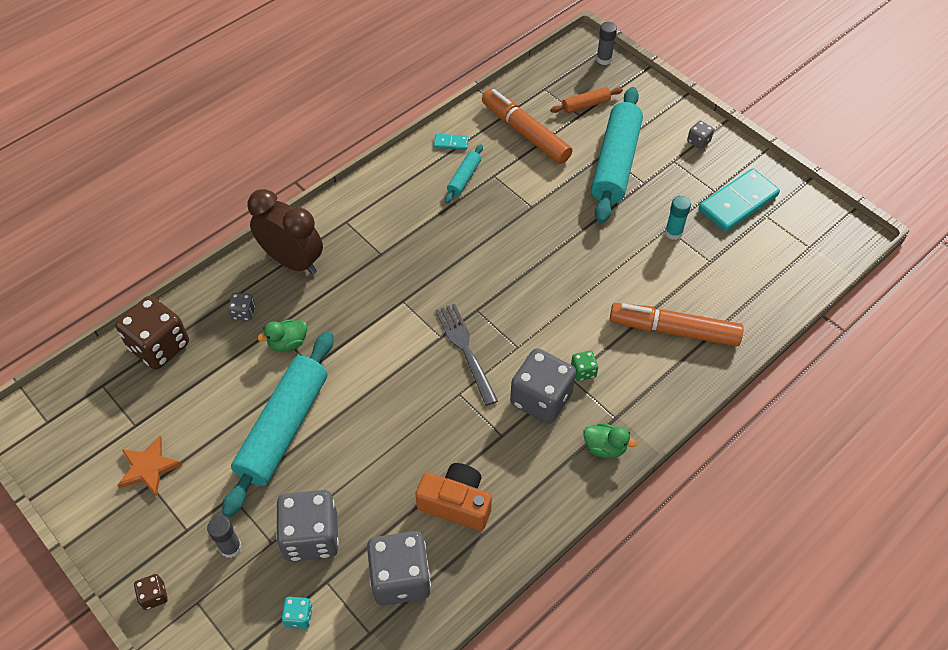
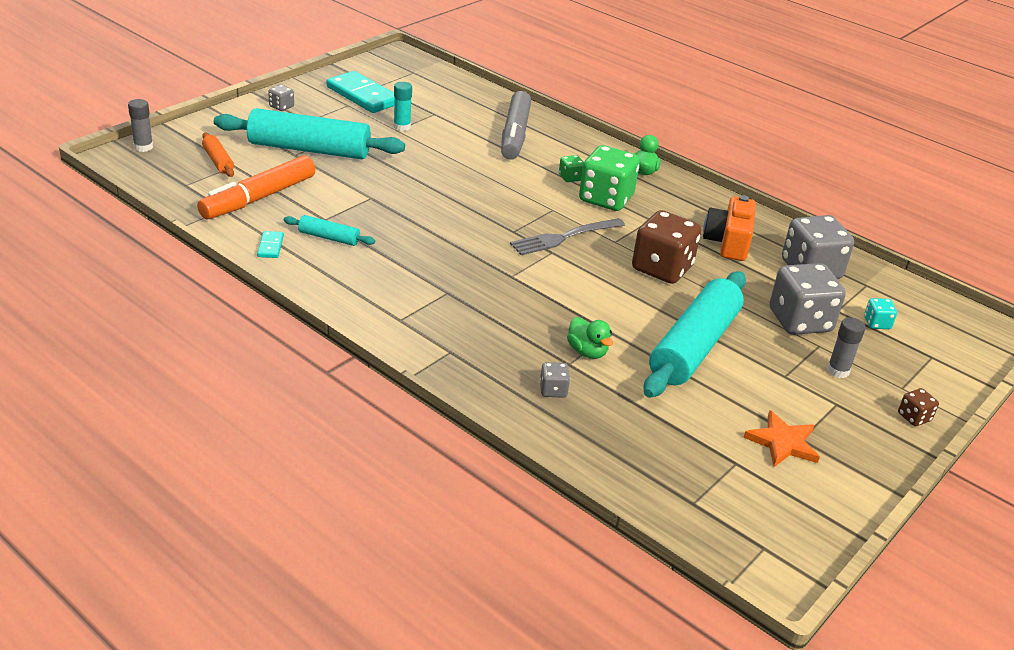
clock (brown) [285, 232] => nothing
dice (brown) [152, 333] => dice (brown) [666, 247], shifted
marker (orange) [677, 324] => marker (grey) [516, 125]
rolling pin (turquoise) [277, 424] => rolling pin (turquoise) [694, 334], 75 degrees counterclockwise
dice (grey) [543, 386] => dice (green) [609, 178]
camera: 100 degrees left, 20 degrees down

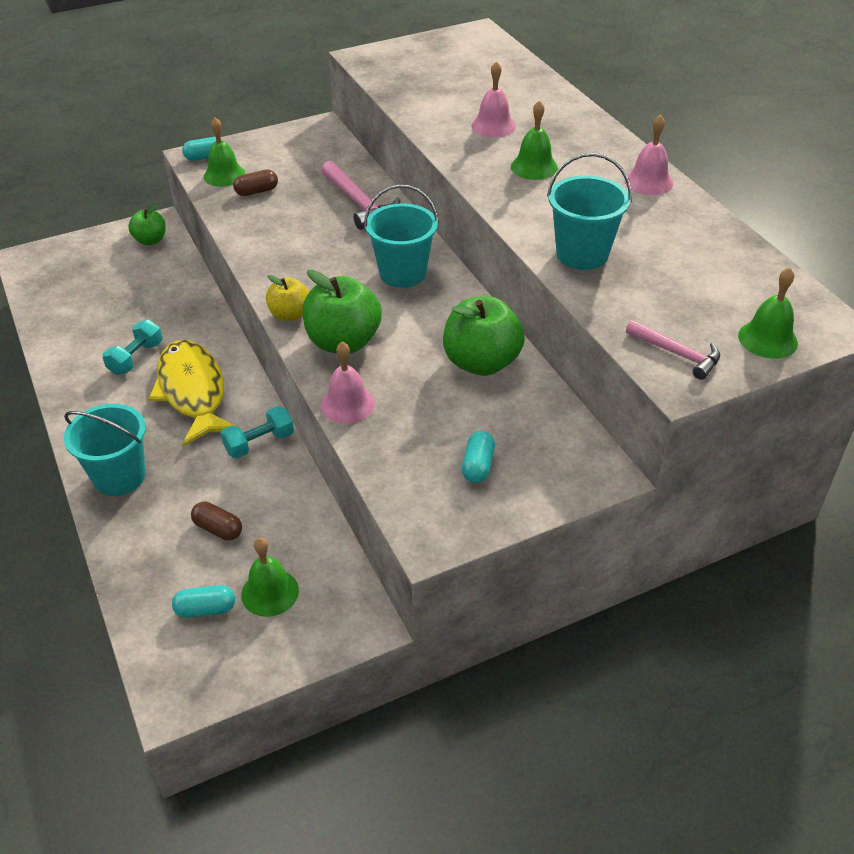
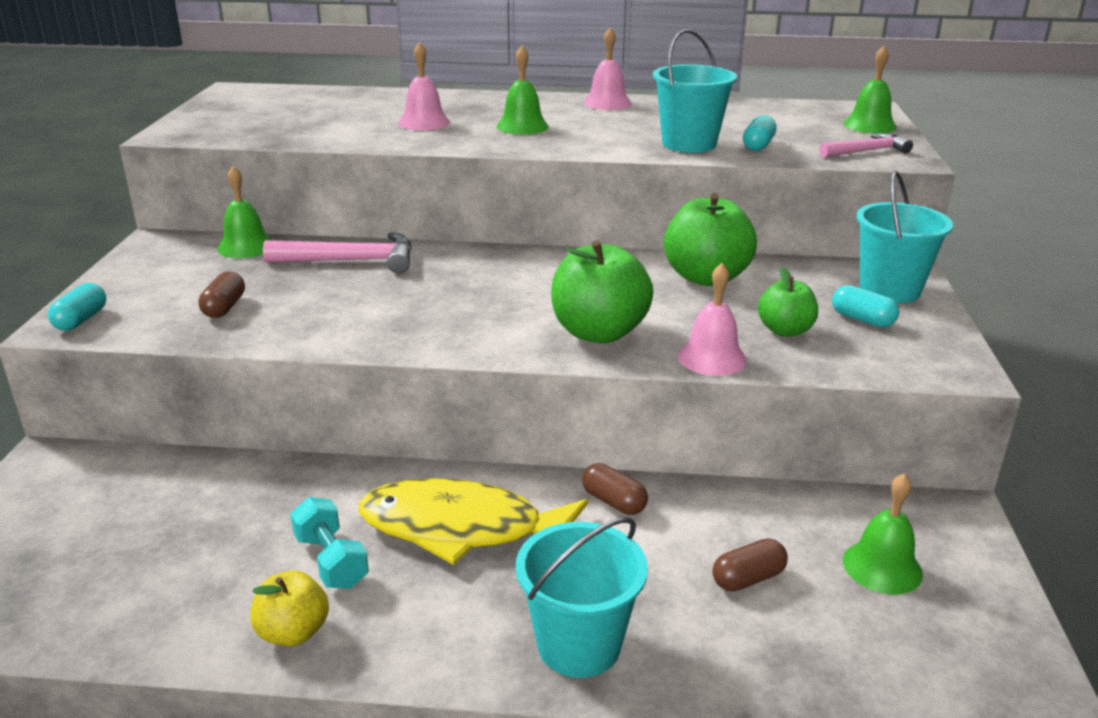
bell (green) [225, 152] => bell (green) [244, 212], shifted
bucket (turquoise) [401, 236] => bucket (turquoise) [904, 237], shifted
apple (green) [147, 224] => apple (green) [788, 302], shifted
apple (yellow) [287, 298] => apple (yellow) [289, 608], shifted
dumbbell (turquoise) [257, 432] => capsule (brown) [615, 489]
capsule (turquoise) [203, 601] => capsule (turquoise) [760, 133], shifted
camera: 60 degrees left, 15 degrees down

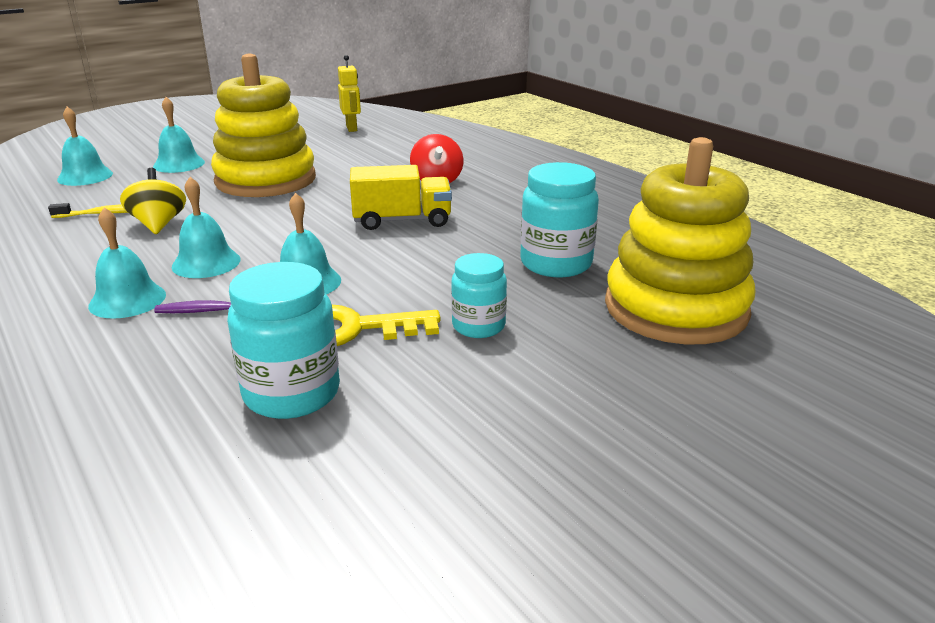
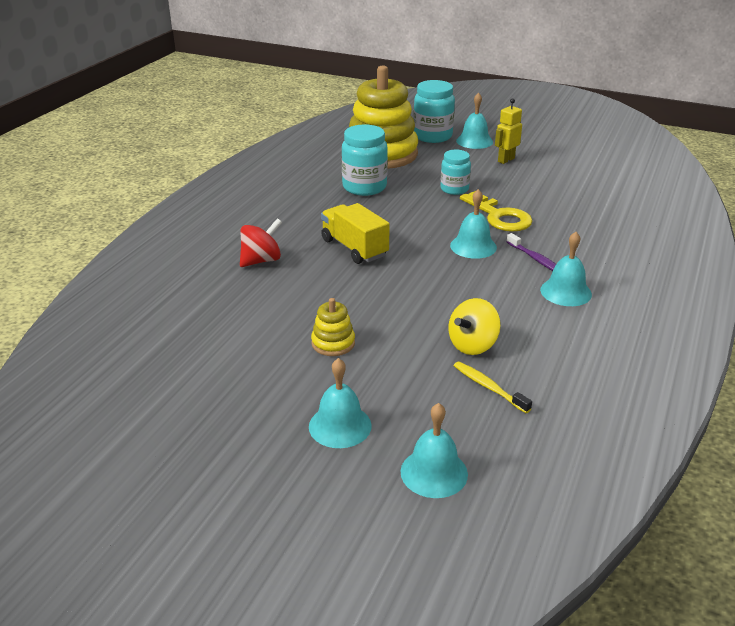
stacking toy (yellow) [263, 125] => stacking toy (yellow) [333, 327], x0.41
robot (yellow) [349, 93] => robot (yellow) [508, 131], shifted
bell (turquoise) [206, 227] => bell (turquoise) [474, 120], shifted
jar (turquoise) [283, 340] => jar (turquoise) [434, 111], shifted
camera: 120 degrees left, 5 degrees up

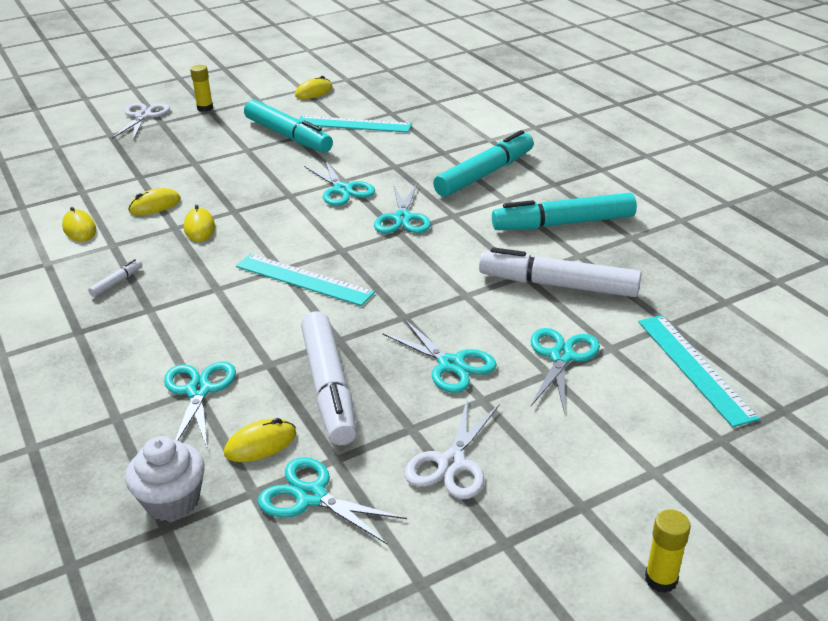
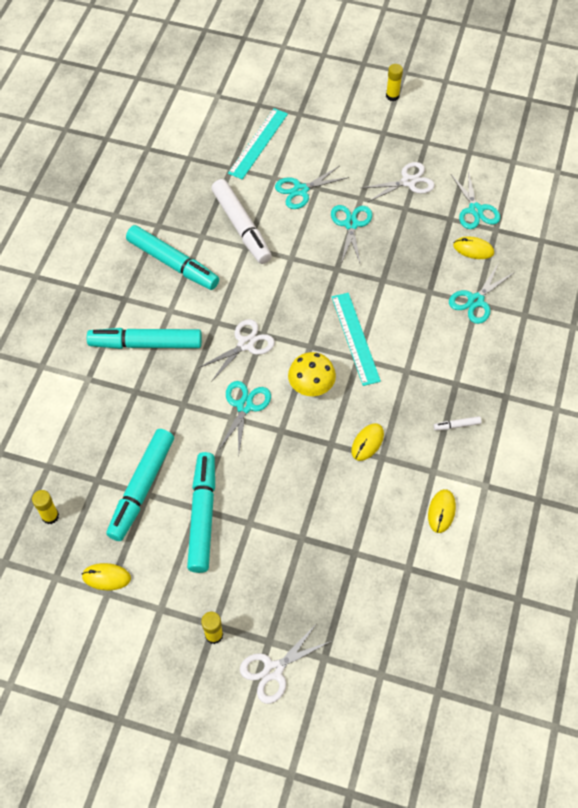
ruler (turquoise) [355, 124] => marker (turquoise) [140, 485]
scissors (turquoise) [402, 208] => scissors (white) [236, 350]
mouse (yellow) [154, 201] => nothing
marker (white) [329, 378] => nothing
cupcake (white) [165, 478] => nothing
nothing => mushroom (yellow) [312, 374]
nothing => glue stick (yellow) [45, 507]
camera: 135 degrees left, 25 degrees up

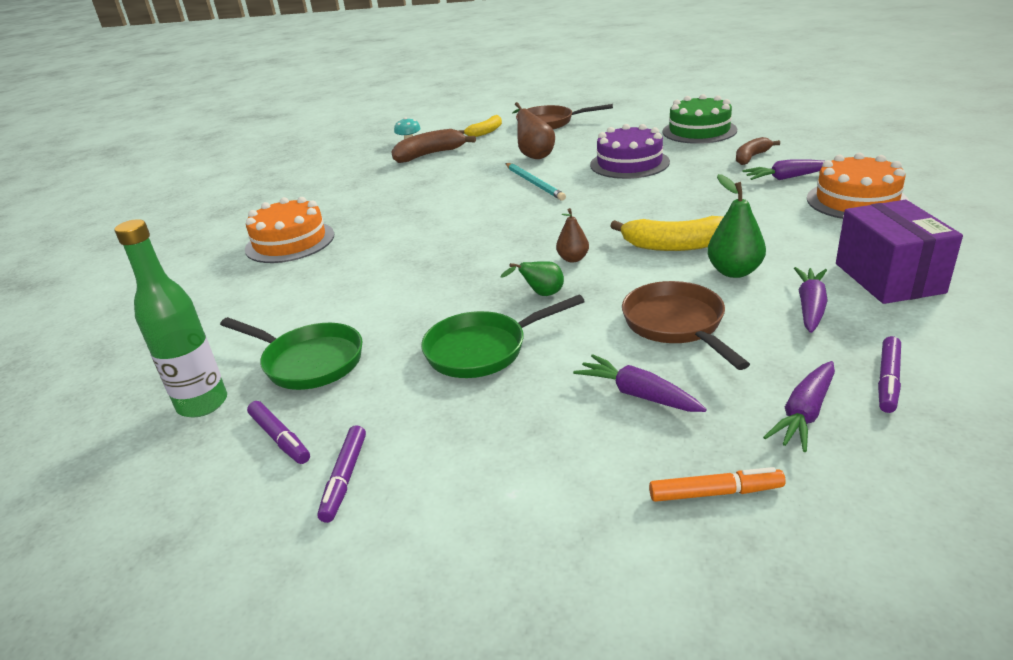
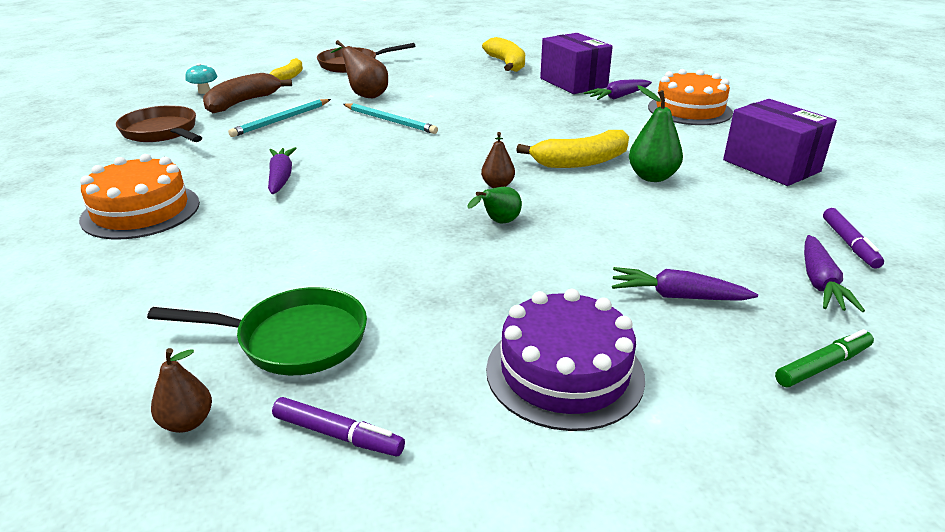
cake (green) [699, 119] => banana (yellow) [503, 54]
cake (purple) [630, 151] => cake (purple) [565, 360], shifted
banana (brown) [758, 151] => box (purple) [576, 63]
bottle (green) [170, 318] => pear (brown) [181, 390]
carrot (purple) [811, 300] => carrot (purple) [282, 170], shifted
pan (brown) [686, 325] => pan (brown) [159, 123], shifted
pan (green) [503, 336] => nothing
marker (purple) [341, 474] => nothing
marker (orange) [717, 484] => marker (green) [824, 358]
nothing => pencil (turquoise) [279, 118]
camera: 30 degrees left, 0 degrees up

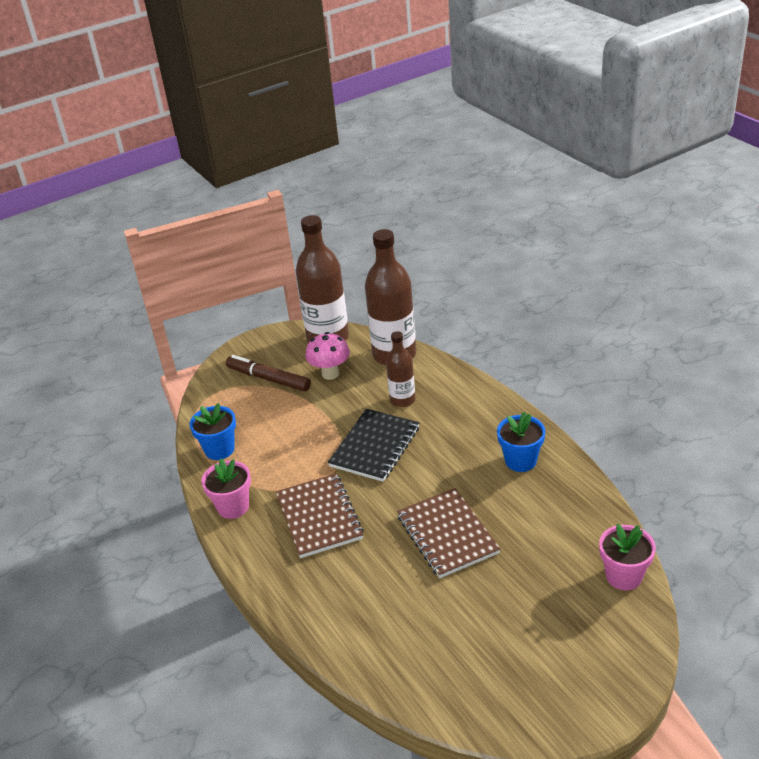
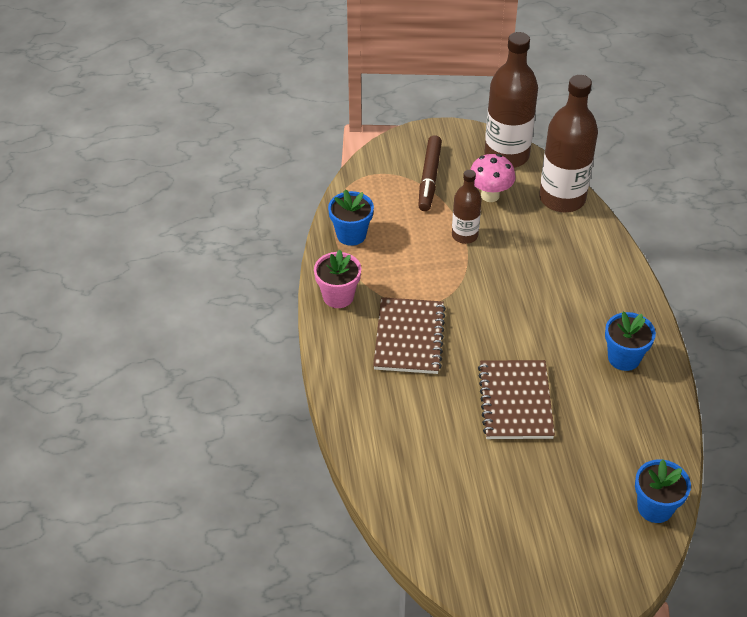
bottle (brown) [400, 369] => bottle (brown) [467, 207], shifted
marker (brown) [268, 373] => marker (brown) [430, 173], 135 degrees counterclockwise
notebook (black) [373, 445] => nothing
flower pot (pink) [627, 557] => flower pot (blue) [663, 491]
camera: 20 degrees right, 10 degrees up

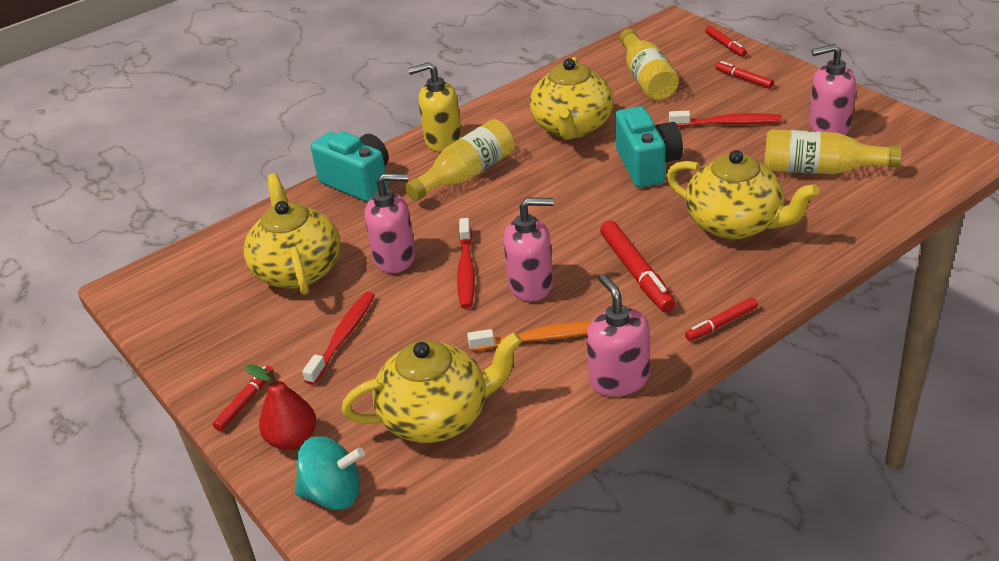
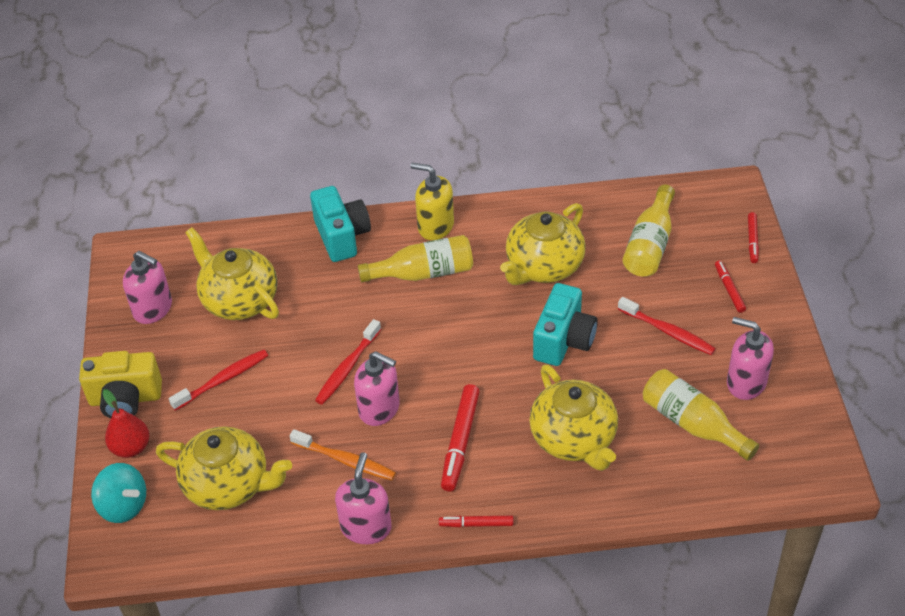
teapot (yellow) [292, 234] => teapot (yellow) [232, 274], 60 degrees counterclockwise
soap dispenser (pink) [390, 223] => soap dispenser (pink) [147, 287], shifted
marker (red) [243, 398] => camera (yellow) [120, 384]
camera: 30 degrees right, 10 degrees up

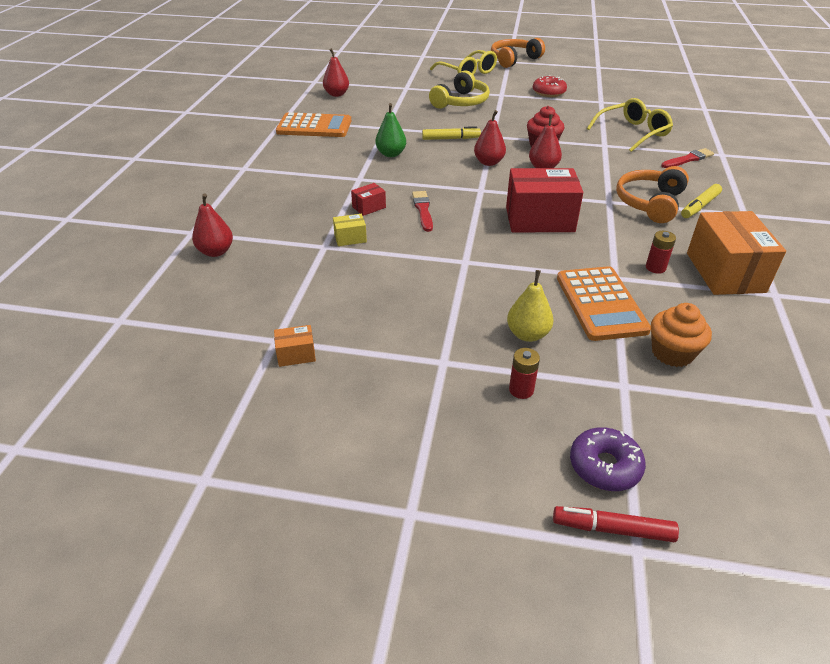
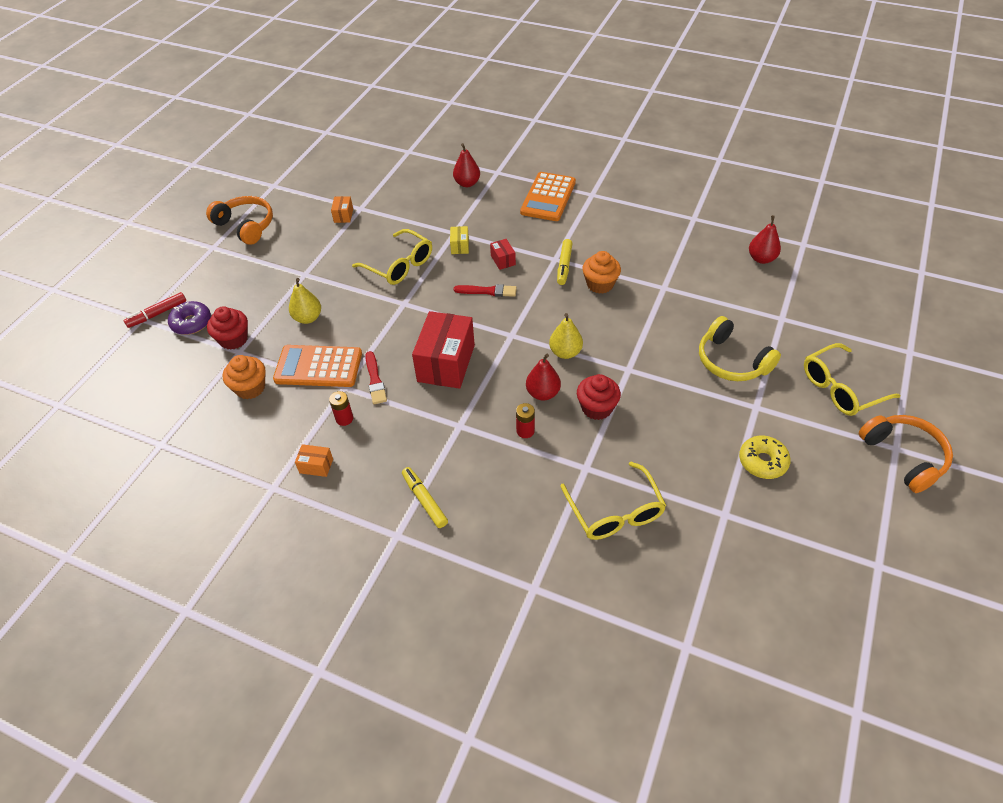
donut (red) [550, 86] => donut (yellow) [765, 457]
pear (green) [390, 130] => cupcake (orange) [601, 272]
pear (red) [490, 138] => pear (yellow) [566, 336]
calculator (orange) [313, 124] => calculator (orange) [548, 196], shifted
marker (yellow) [451, 133] => marker (yellow) [565, 262], shifted
brush (red) [687, 158] => brush (red) [376, 377], shifted
headphones (orange) [652, 194] => headphones (orange) [239, 220], shifted
box (orange) [736, 253] => box (orange) [314, 460], x0.44
battery (red) [524, 373] => battery (red) [525, 420], shifted
marker (red) [616, 524] => marker (red) [155, 310], 150 degrees counterclockwise
nothing => glasses (yellow) [392, 257]
nothing => cupcake (red) [227, 328]
camera: 105 degrees right, 10 degrees up

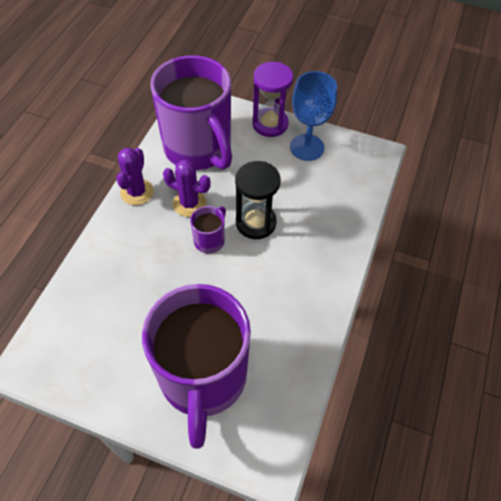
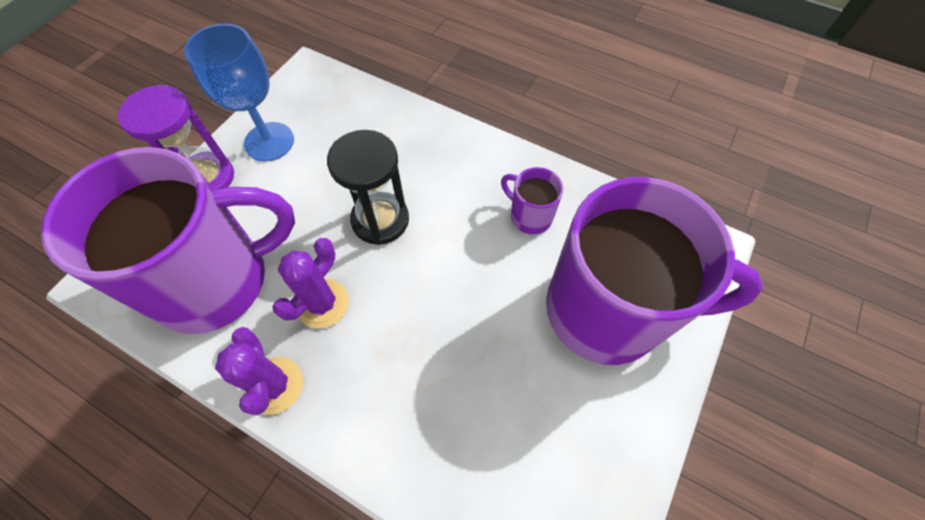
cactus (purple) [135, 176] => cactus (purple) [259, 371], 45 degrees clockwise
mug (purple) [208, 229] => mug (purple) [532, 200], shifted
camera: 80 degrees left, 5 degrees up

